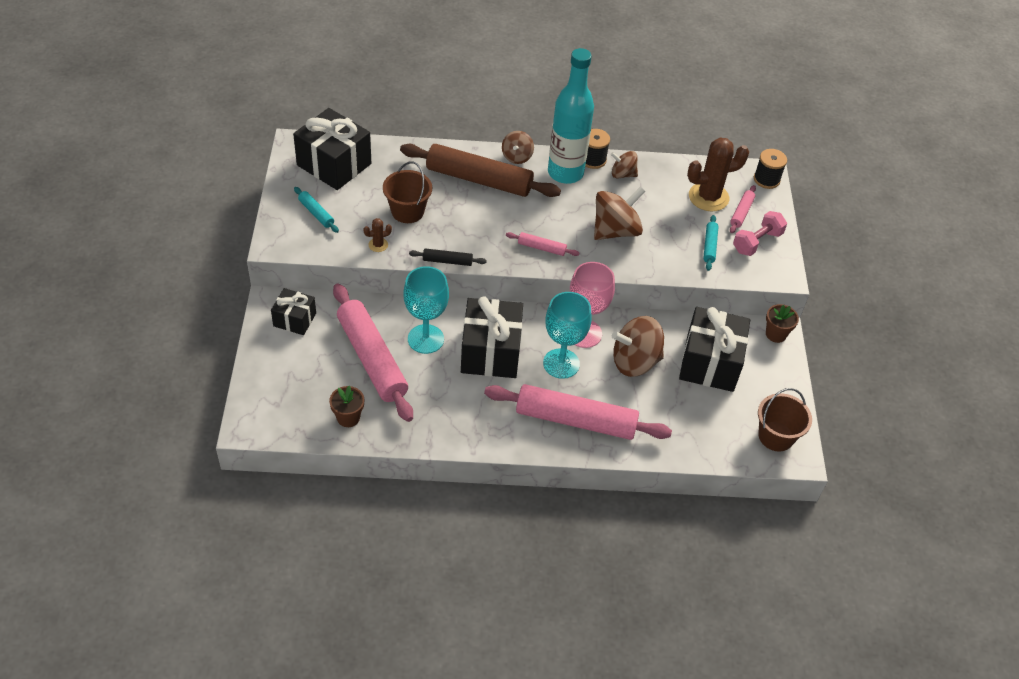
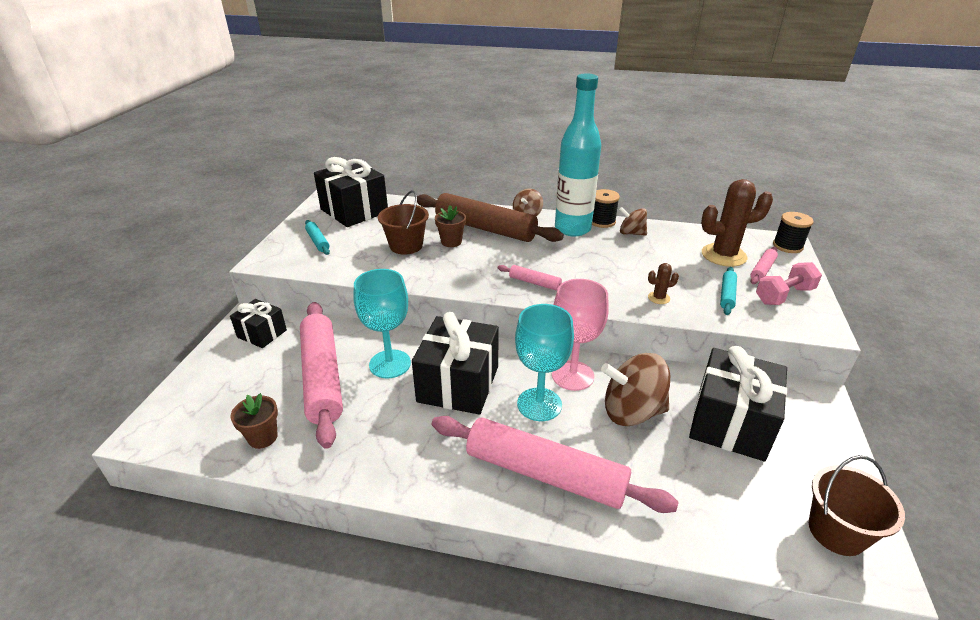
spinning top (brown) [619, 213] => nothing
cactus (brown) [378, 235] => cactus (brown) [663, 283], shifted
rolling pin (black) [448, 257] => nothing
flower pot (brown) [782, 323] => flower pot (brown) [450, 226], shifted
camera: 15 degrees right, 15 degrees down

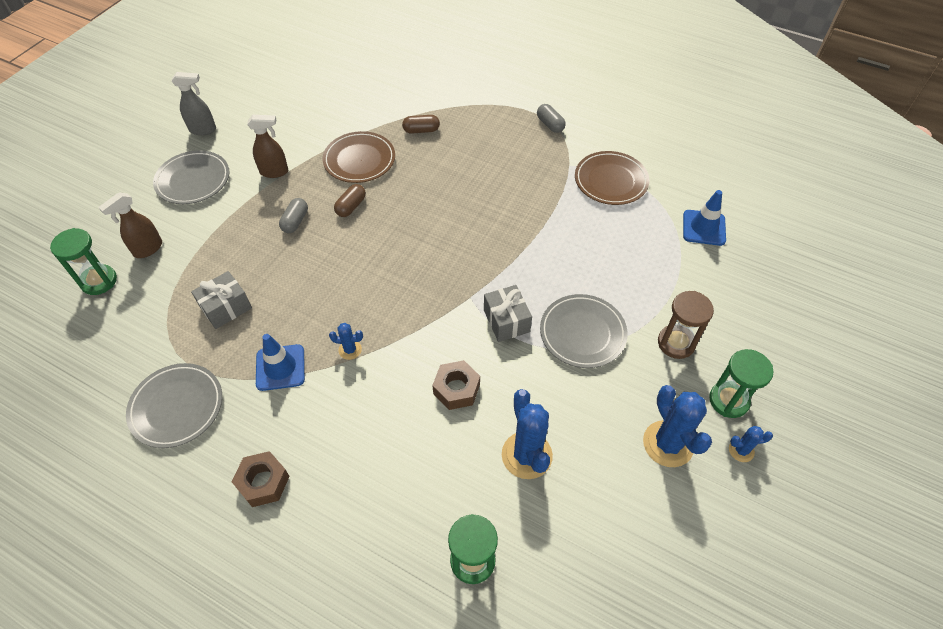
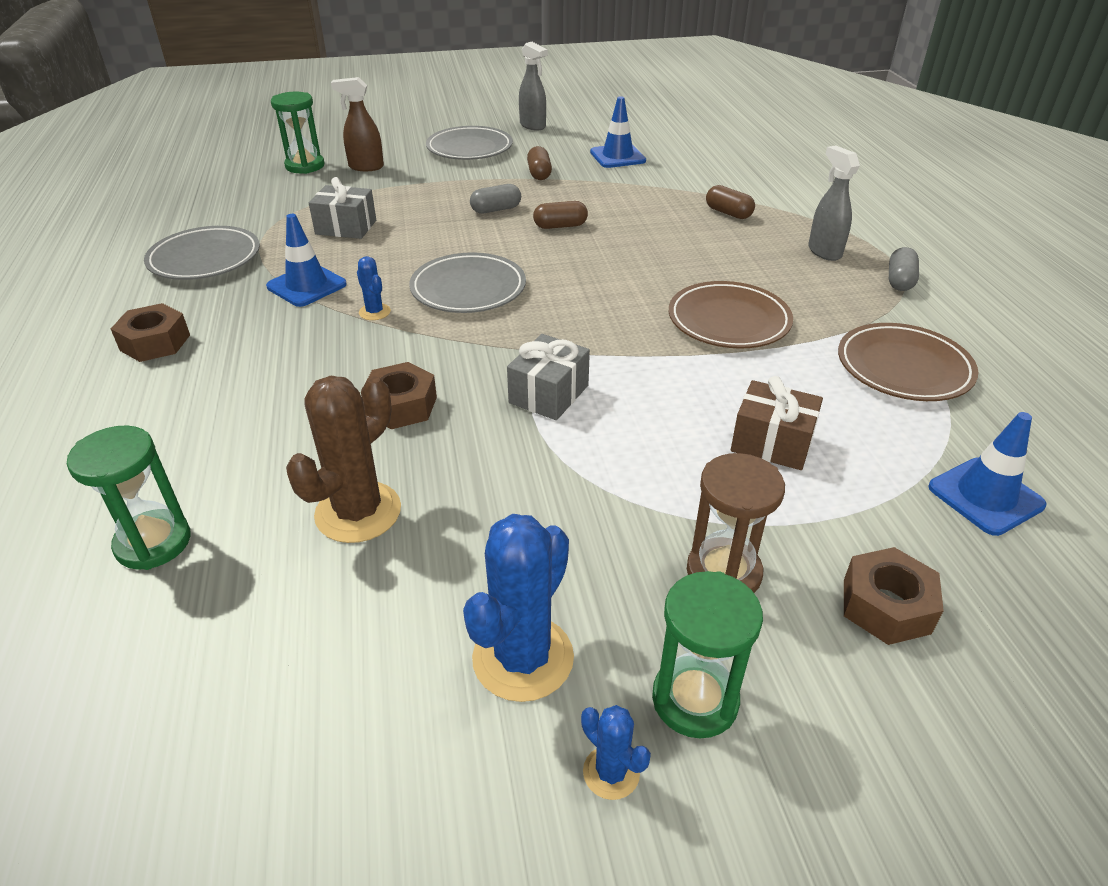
spray bottle (brown) [267, 146] => capsule (brown) [539, 163]
plate (brown) [359, 157] => plate (brown) [731, 314], shifted
plate (grey) [584, 331] => plate (grey) [467, 282], shifted
cactus (blue) [527, 434] => cactus (brown) [343, 459]
nothing => traffic cone (blue) [618, 132]
nothing => spray bottle (grey) [834, 203]
nothing => gift (brown) [777, 423]
nothing => nut (brown) [894, 596]
camera: 50 degrees right, 15 degrees down

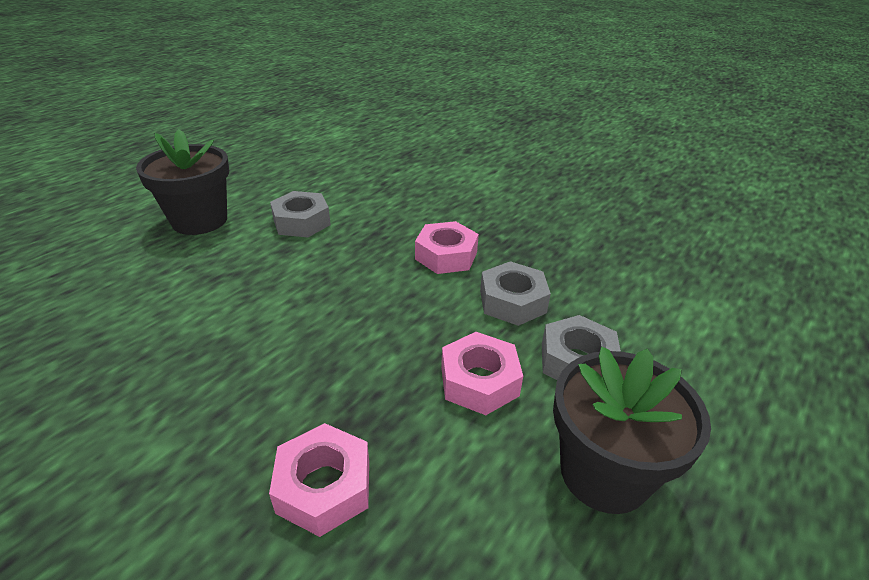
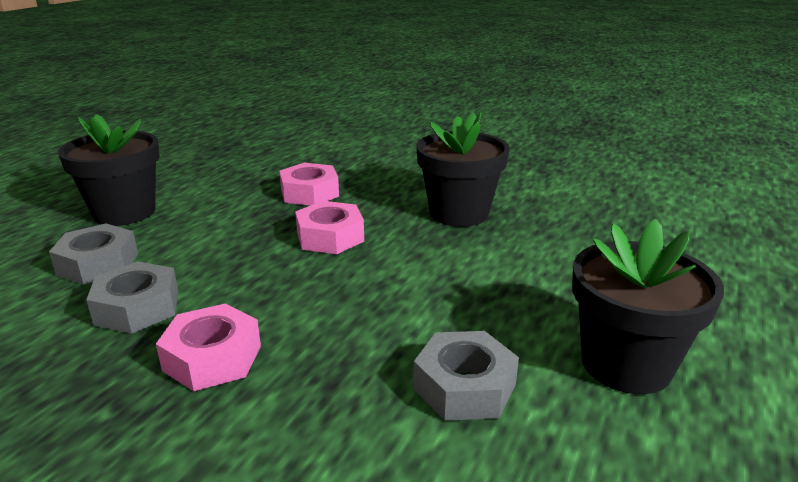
nut (pink) [482, 373] => nut (pink) [329, 227], shifted
nothing => flower pot (black) [463, 169]
camera: 170 degrees right, 10 degrees down

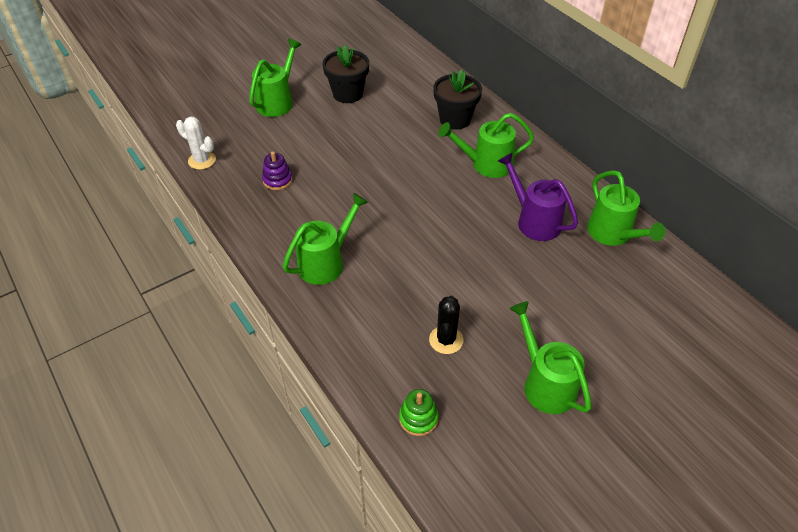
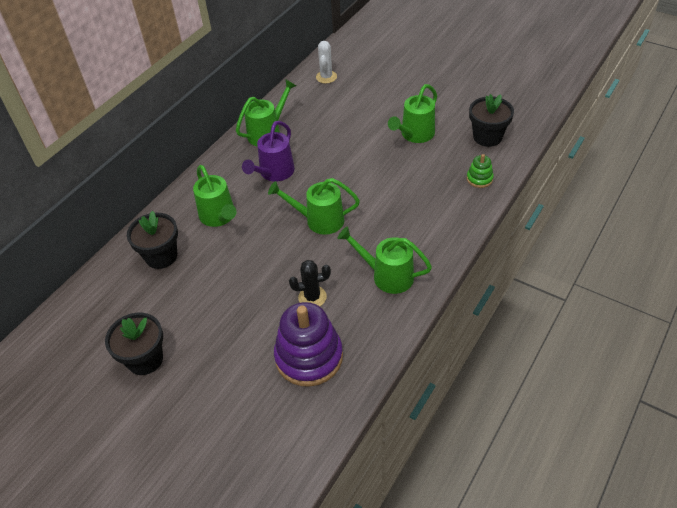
watering can (green) [275, 78] => watering can (green) [314, 206], shifted
cactus (white) [196, 143] => cactus (white) [326, 62], shifted
stacking toy (purple) [277, 170] => stacking toy (purple) [308, 344], x2.14
cactus (black) [446, 325] => cactus (black) [310, 283], shifted
nothing => flower pot (black) [491, 120]
camera: 110 degrees left, 0 degrees up

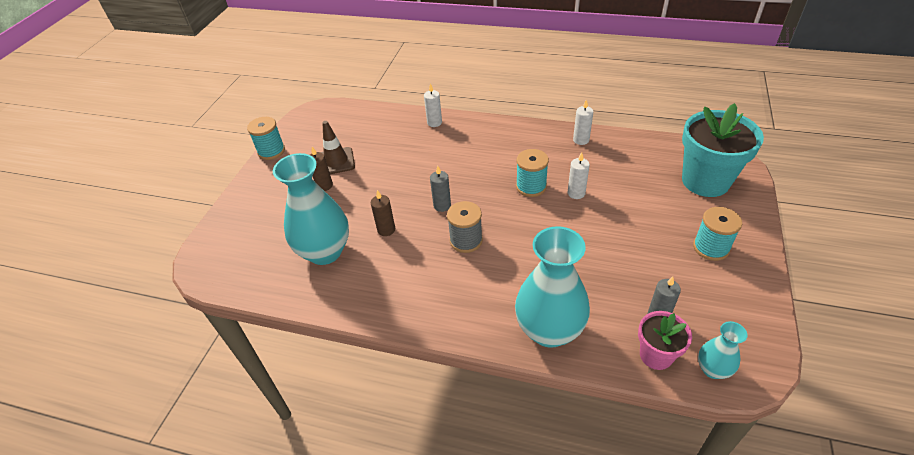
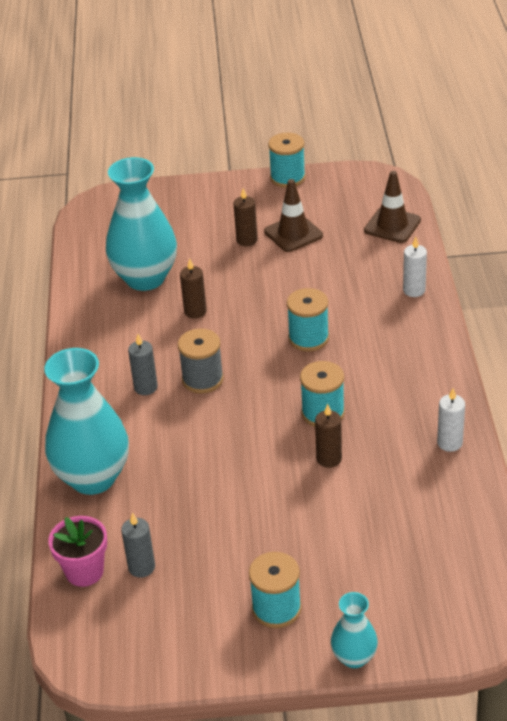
flower pot (turquoise) [723, 150] => nothing
candle (white) [578, 175] => candle (brown) [328, 436]
candle (grey) [440, 189] => candle (grey) [143, 364], shifted
vase (turquoise) [723, 350] => vase (turquoise) [354, 630], shifted
nothing => traffic cone (brown) [392, 207]
nothing => spool (turquoise) [308, 319]
camera: 70 degrees right, 5 degrees down

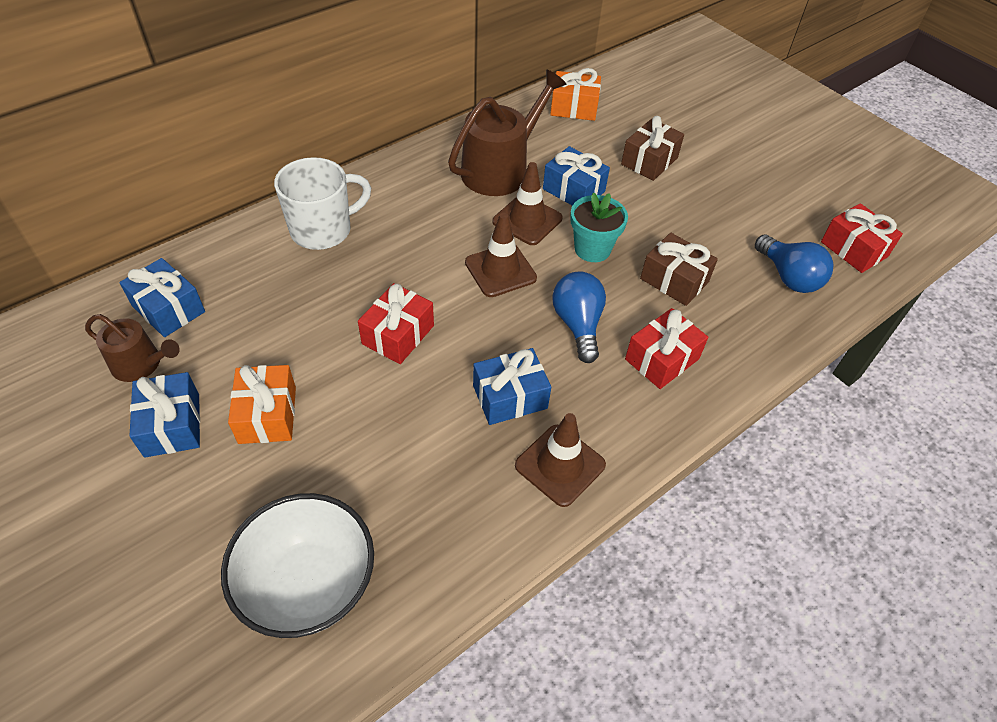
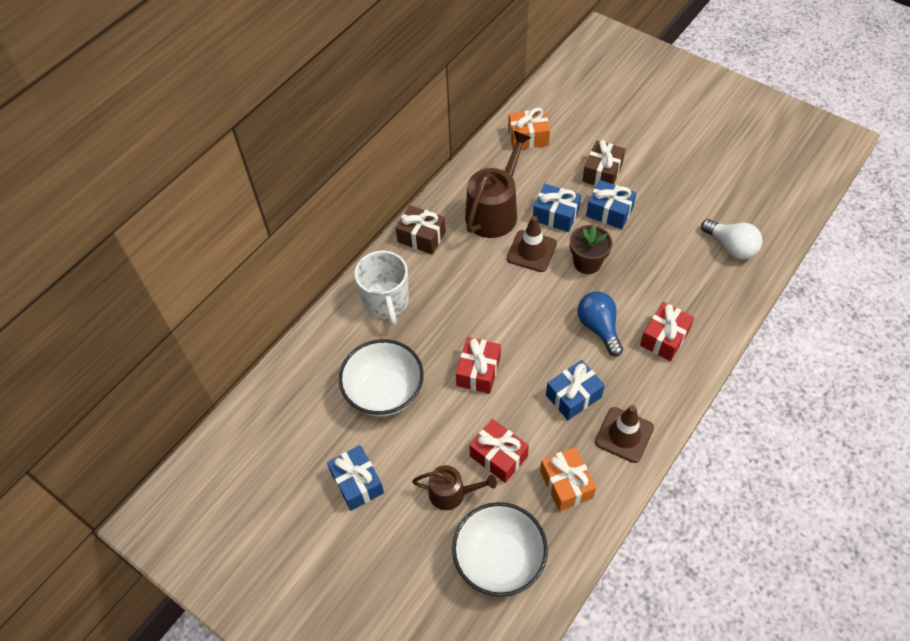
mug (white) [322, 203] => mug (white) [381, 288], 120 degrees clockwise
flower pot (turquoise) [599, 227] => flower pot (brown) [591, 249]
gift (red) [862, 238] => gift (red) [499, 451], shifted
traffic cone (brown) [501, 255] => nothing
gift (brown) [679, 269] => gift (brown) [421, 230], shifted
light bulb (blue) [794, 263] => light bulb (white) [731, 239]
gift (blue) [162, 297] => gift (blue) [611, 204], shifted
watering can (brown) [132, 348] => watering can (brown) [454, 487], shifted
gift (orange) [262, 404] => gift (orange) [568, 479], shifted
nothing => bowl (white) [381, 378]
camera: 10 degrees left, 5 degrees up

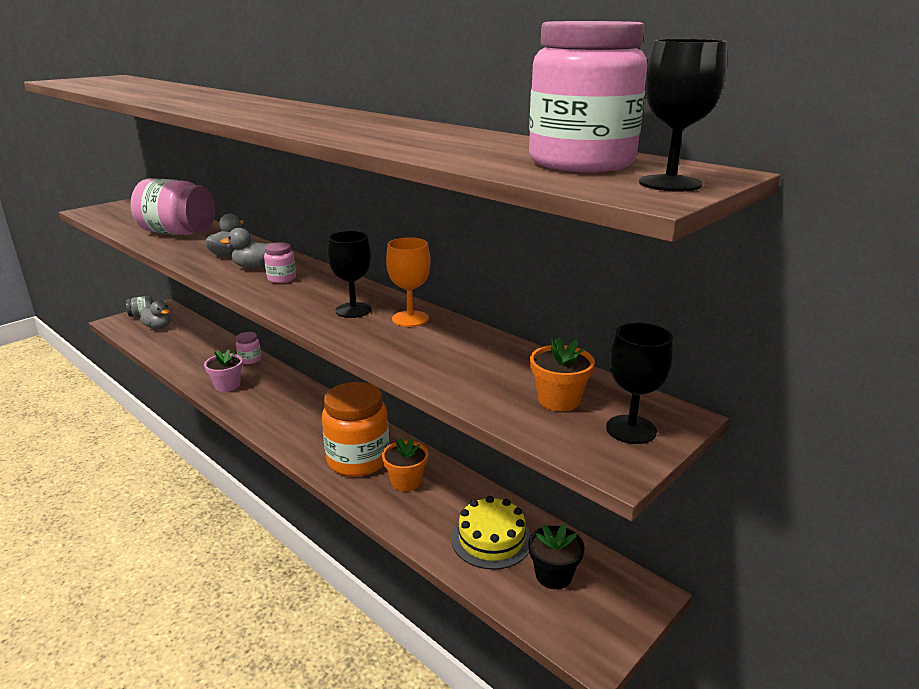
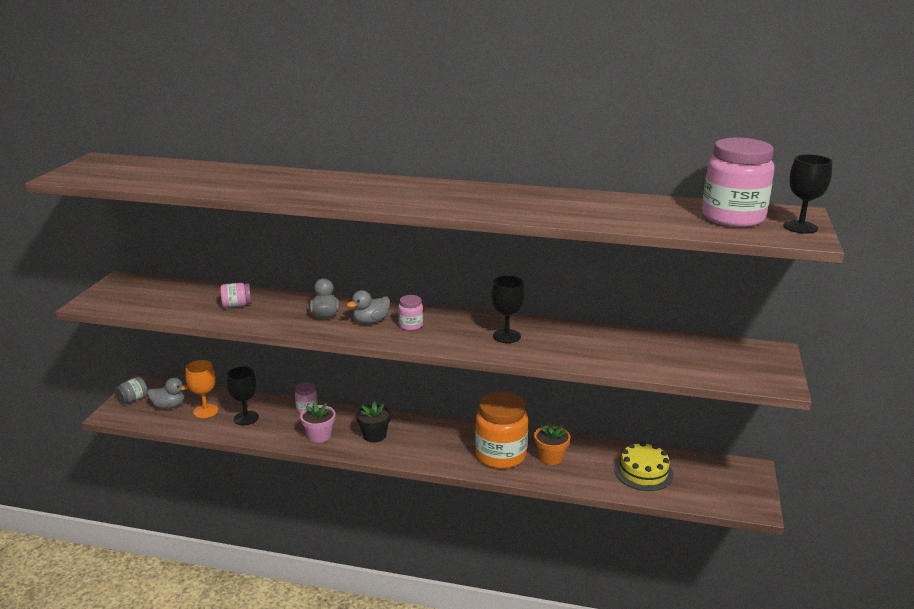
jar (pink) [173, 206] => jar (pink) [235, 295], x0.46
goblet (orange) [408, 282] => goblet (orange) [201, 389], shifted
goblet (black) [639, 383] => goblet (black) [243, 395], shifted
flower pot (orange) [562, 374] => nothing
flower pot (black) [556, 556] => flower pot (black) [373, 421], shifted
camera: 30 degrees left, 0 degrees up

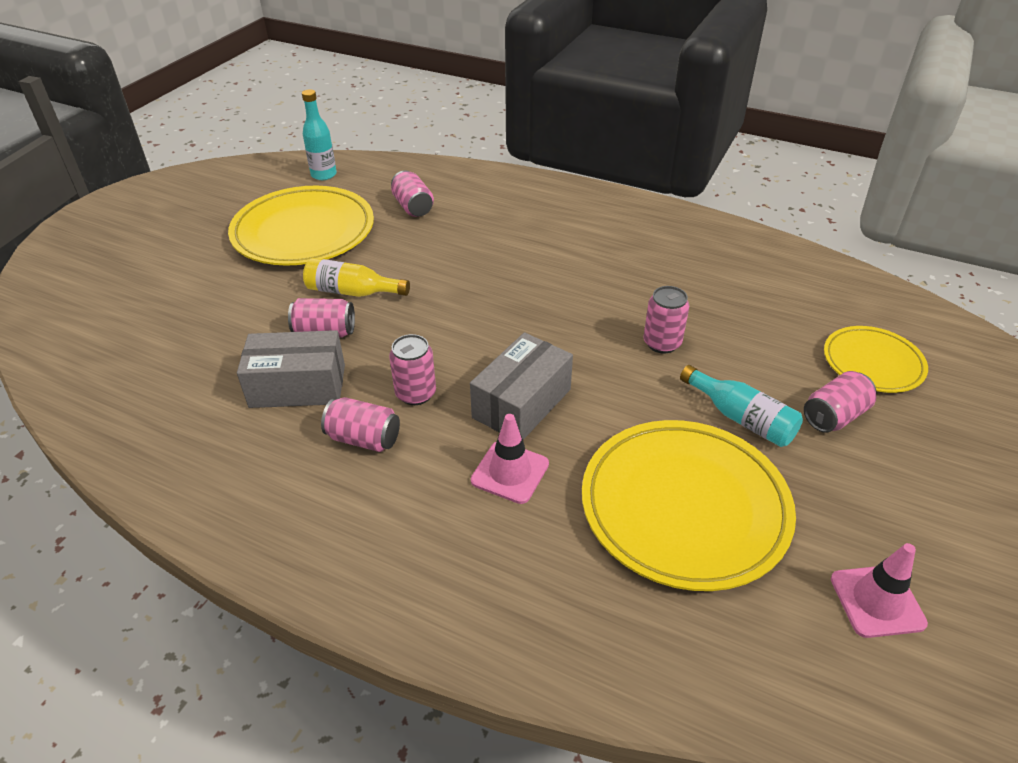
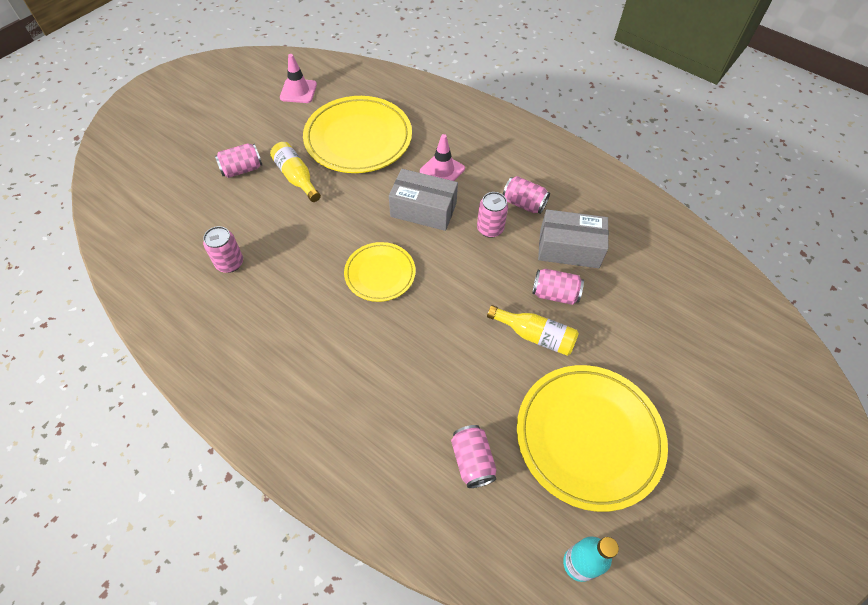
can (pink) [666, 319] => can (pink) [223, 249], shifted
plate (yellow) [876, 359] => plate (yellow) [380, 272], shifted
box (grey) [521, 386] => box (grey) [423, 200], 60 degrees clockwise
bottle (turquoise) [741, 406] => bottle (yellow) [295, 172]
camera: 170 degrees left, 15 degrees up

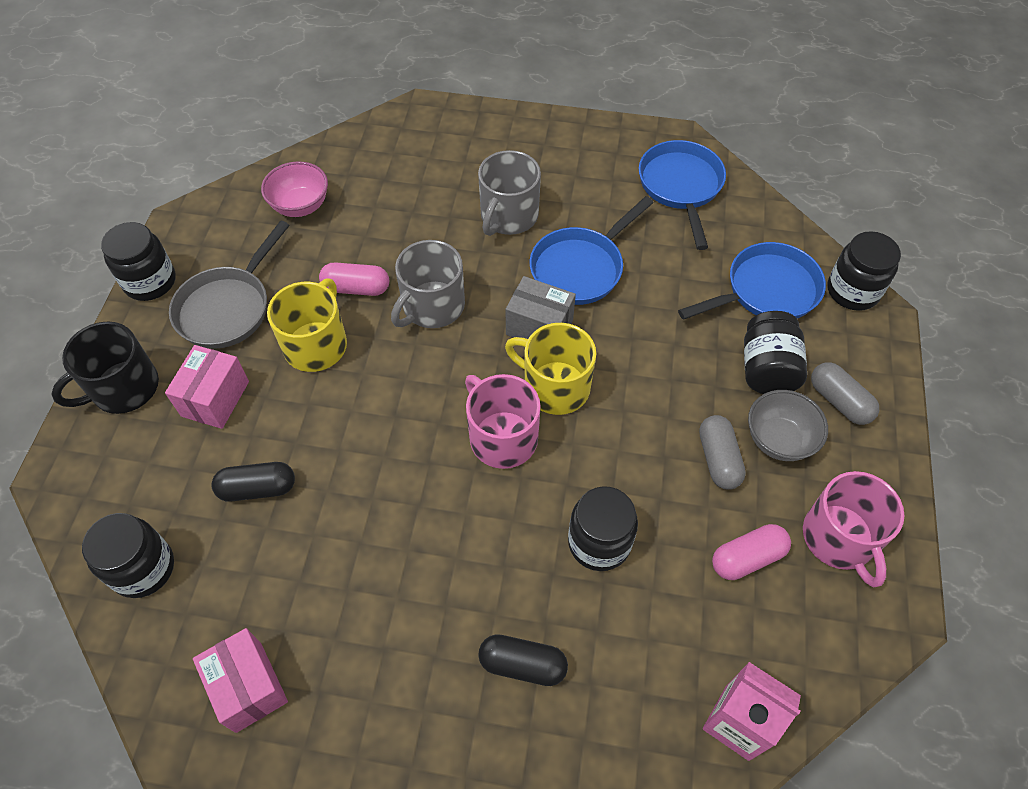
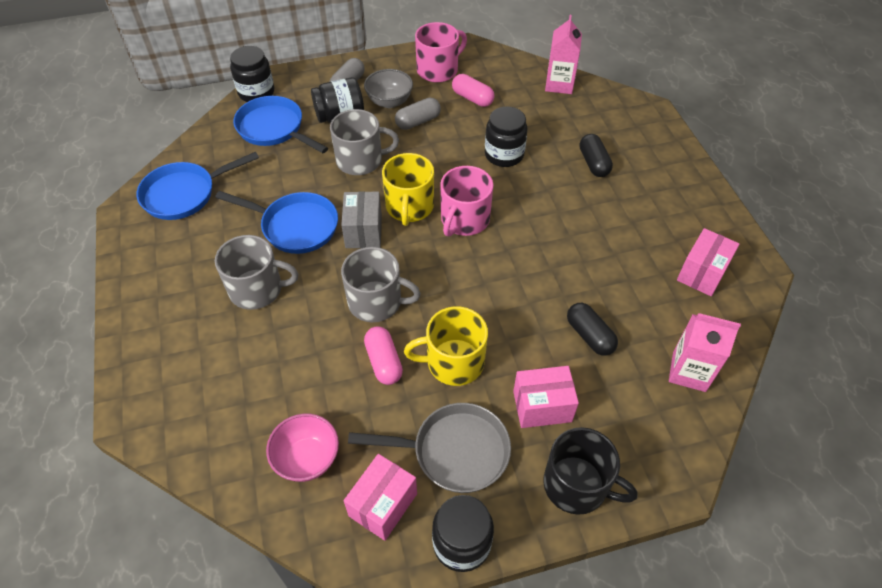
jar (black) [128, 555] => carton (pink) [705, 352]
nothing => mug (grey) [364, 142]
nothing => box (pink) [380, 497]
camera: 115 degrees left, 5 degrees down

